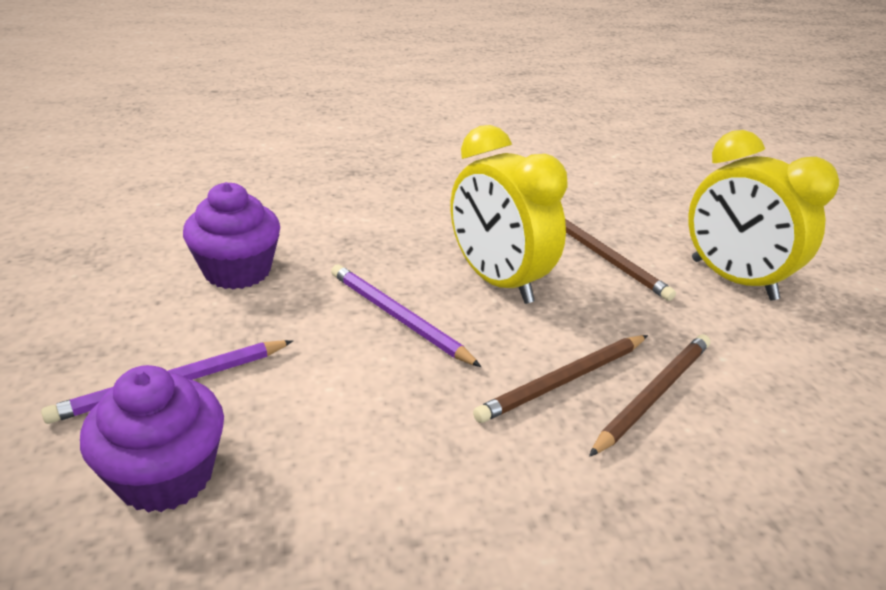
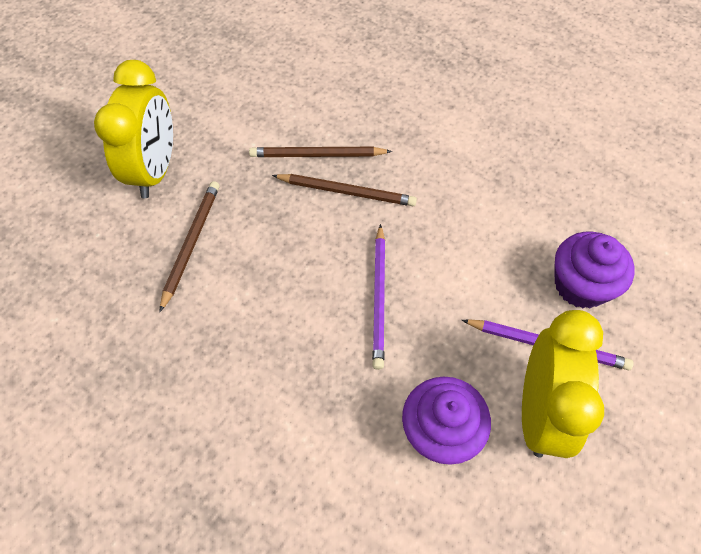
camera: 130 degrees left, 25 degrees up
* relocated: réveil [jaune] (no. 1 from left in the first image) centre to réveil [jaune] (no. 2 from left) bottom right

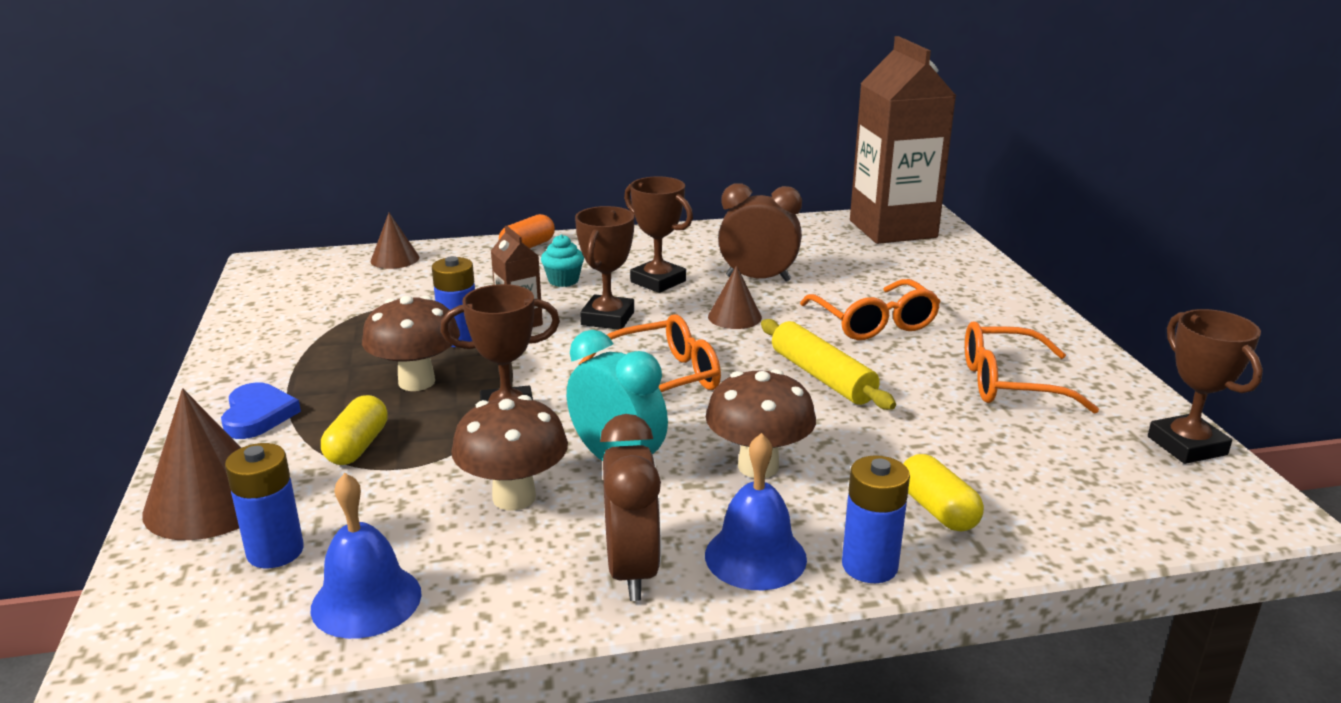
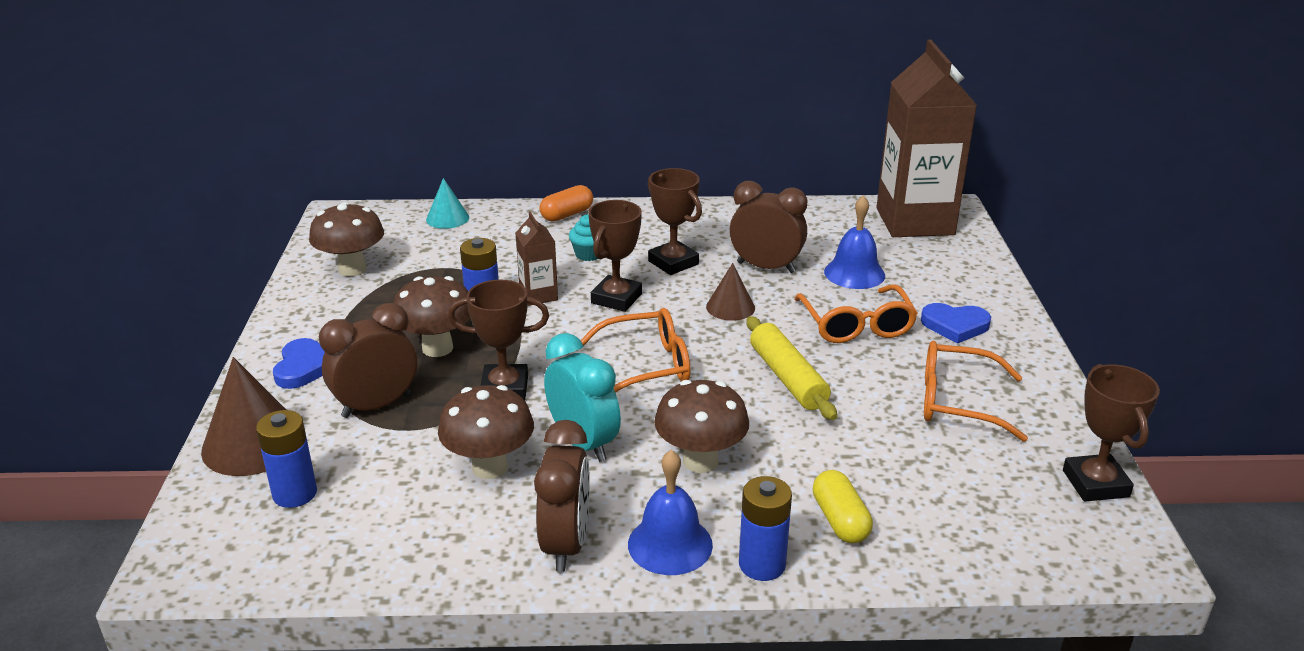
camera: 10 degrees right, 5 degrees up
* appeared: champignon [marron] (no. 1 from left) middle left
* appeared: cœur [bleu] (no. 2 from left) middle right
* relocated: cloche [bleu] (no. 1 from left in the first image) bottom left to cloche [bleu] (no. 2 from left) centre
* exchanged: gélule [jaune] (no. 1 from left) middle left to réveil [marron] (no. 1 from left) middle left
* colour: cône [marron] (no. 2 from left) middle left to cône [turquoise] top centre

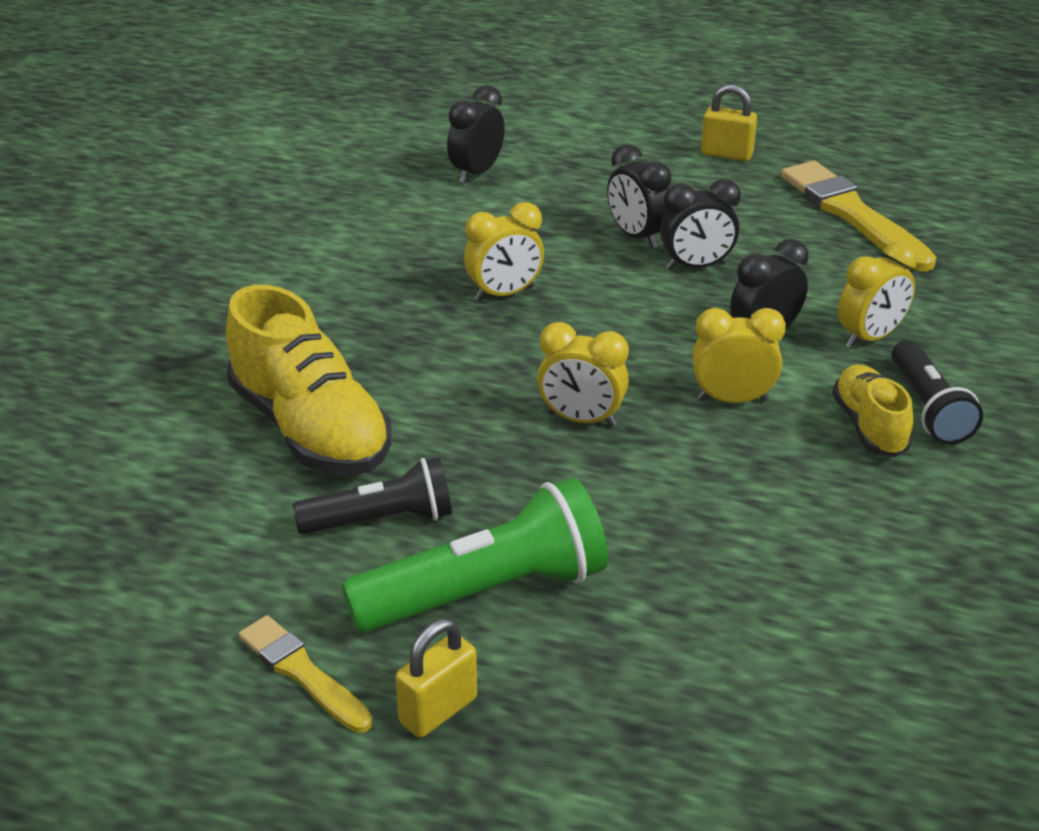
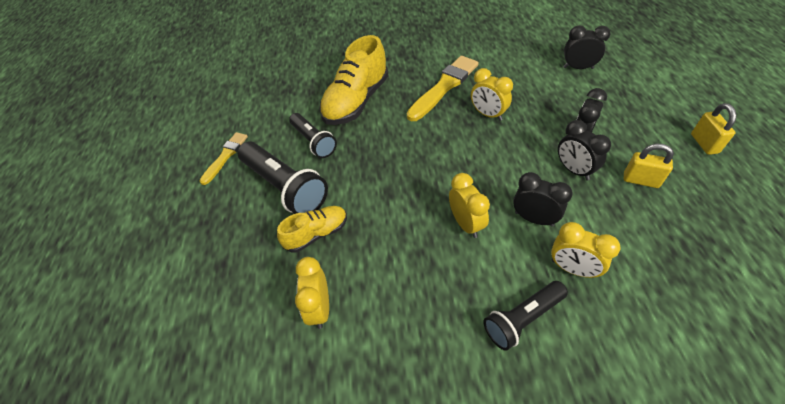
camera: 70 degrees right, 15 degrees up
* relocated: cadenas [jaune] (no. 1 from left) bottom centre to middle right
* relocated: réveil [jaune] (no. 2 from left in the first image) centre to réveil [jaune] (no. 1 from left) bottom centre
* relocated: pinceau [jaune] (no. 2 from left) top right to top centre
* relocated: chaussure [jaune] (no. 2 from left in the first image) middle right to chaussure [jaune] (no. 1 from left) centre
* colour: lampe de poche [vert] bottom centre to lampe de poche [noir] (no. 1 from left) centre

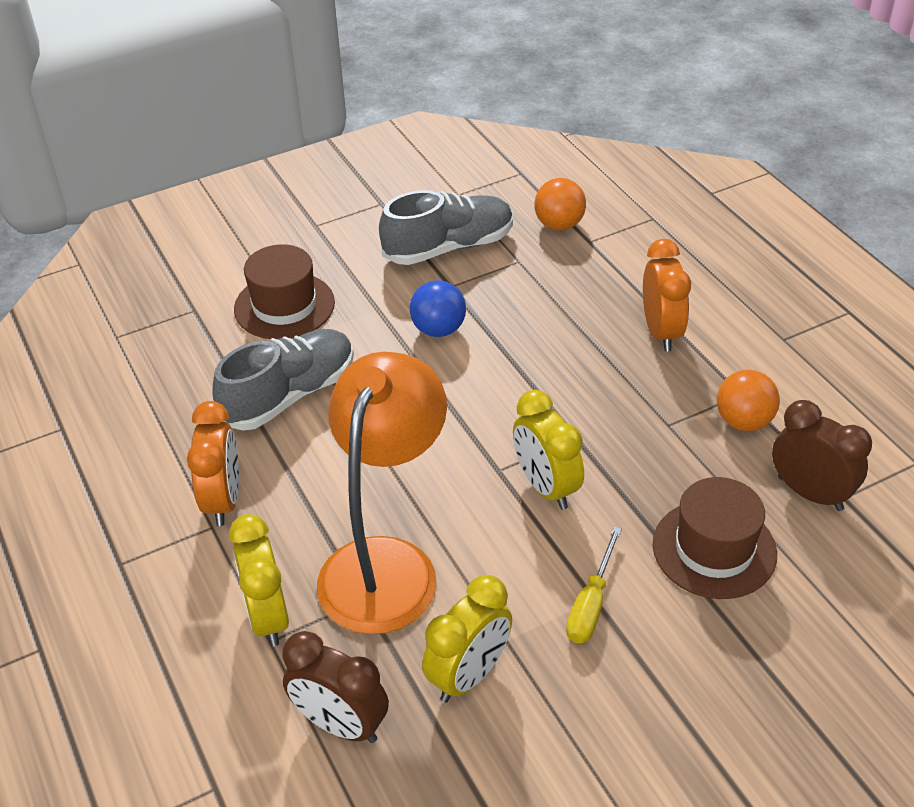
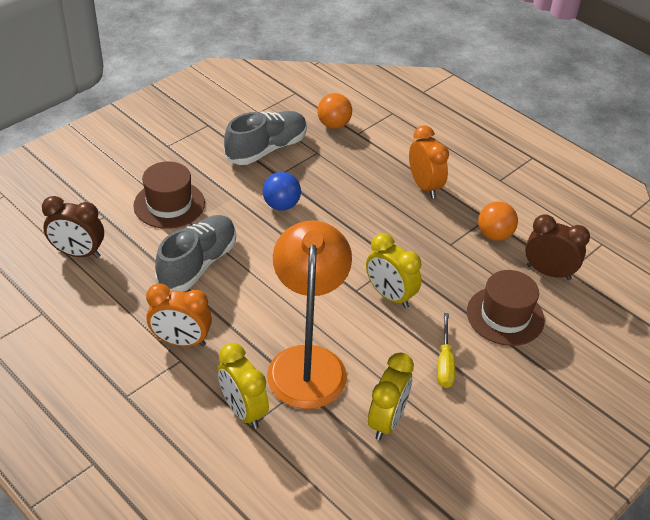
camera: 20 degrees left, 0 degrees up
* relocated: réveil [marron] (no. 1 from left) bottom centre to middle left
* spun: réveil [orange] (no. 1 from left) middle left = middle left 120 degrees clockwise

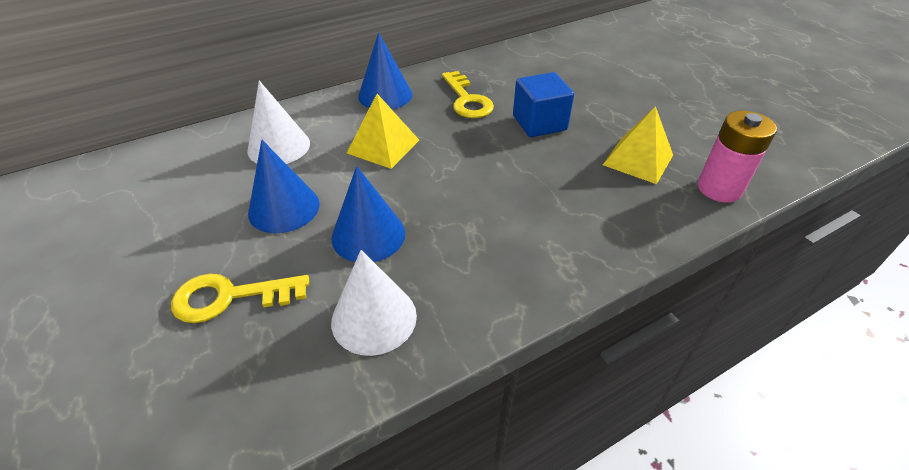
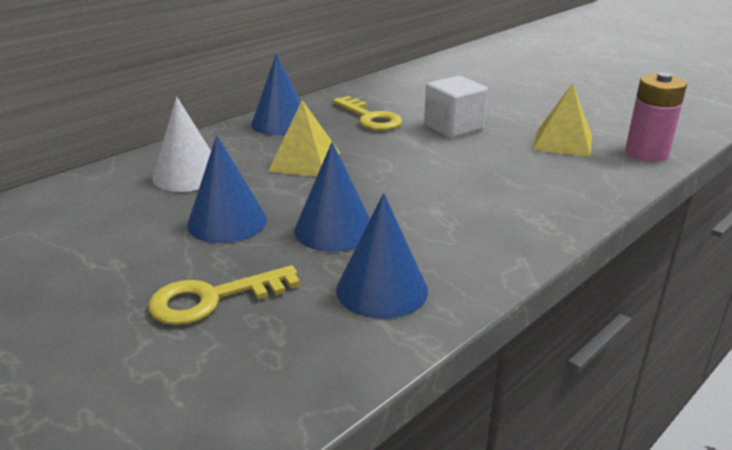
camera: 15 degrees left, 15 degrees down
* colour: cône [blanc] (no. 2 from left) centre to cône [bleu] (no. 4 from left) centre
* colour: cube [bleu] top centre to cube [blanc] top centre

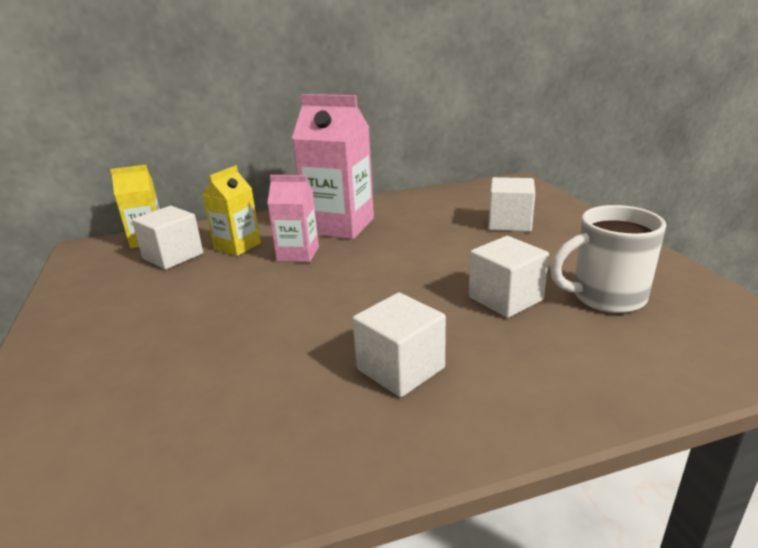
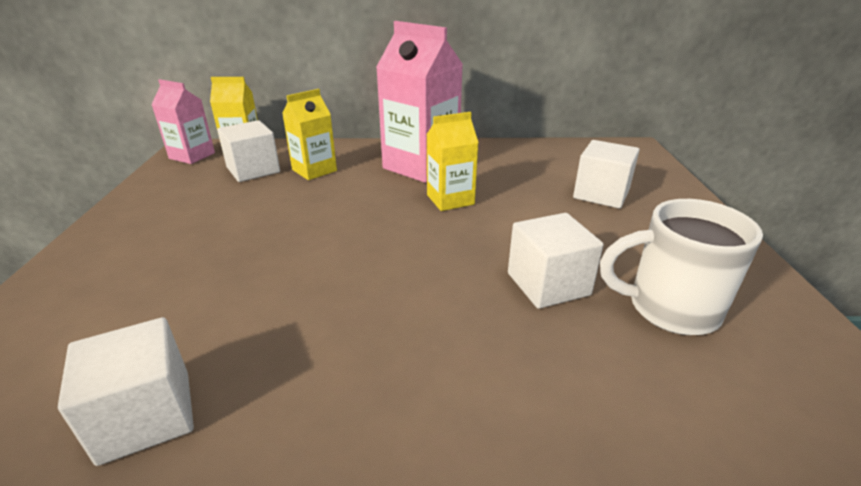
camera: 15 degrees right, 5 degrees up
* appeared: brique de lait [jaune] (no. 3 from left) top centre
* relocated: brique de lait [rose] (no. 1 from left) centre to top left
* relocated: cube [blanc] (no. 2 from left in the first image) centre to cube [blanc] (no. 1 from left) bottom left

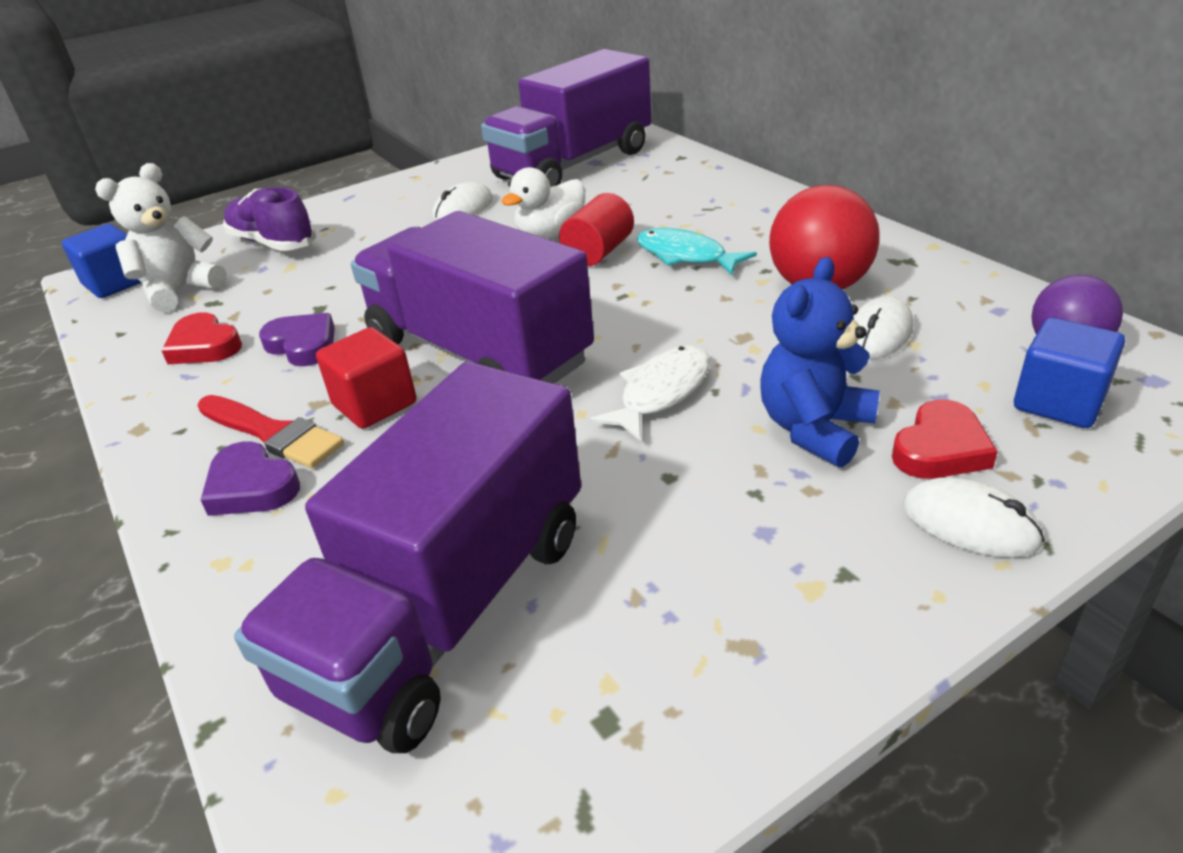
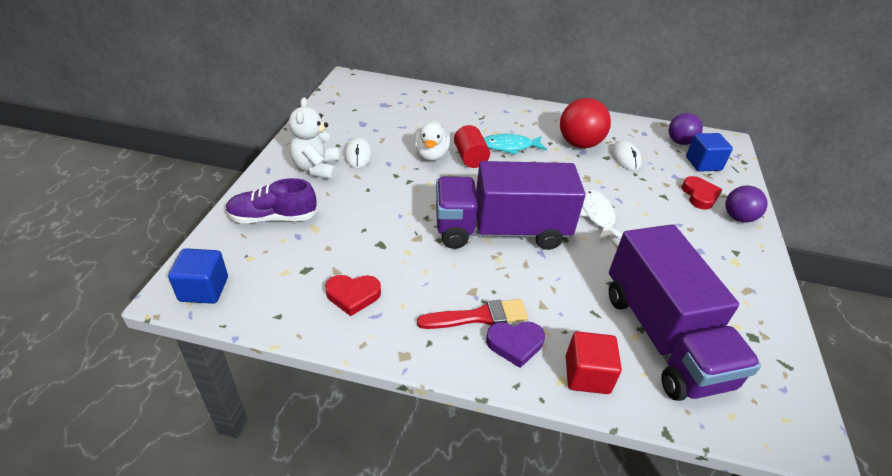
camera: 50 degrees left, 5 degrees up
* missing: cœur [violet] (no. 2 from left) middle left
* missing: camion [violet] (no. 3 from left) top centre
* missing: ours en peluche [bleu] middle right
* relocated: ours en peluche [blanc] top left to top centre
* relocated: cube [rouge] middle left to bottom centre
* exchanged: souris [blanc] (no. 3 from left) middle right to balle [violet] (no. 2 from left) middle right

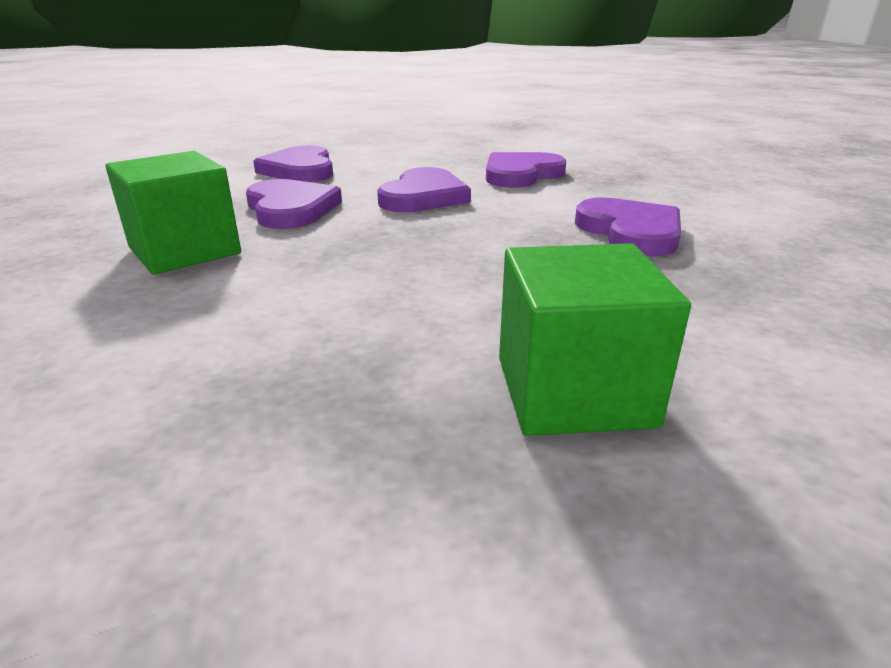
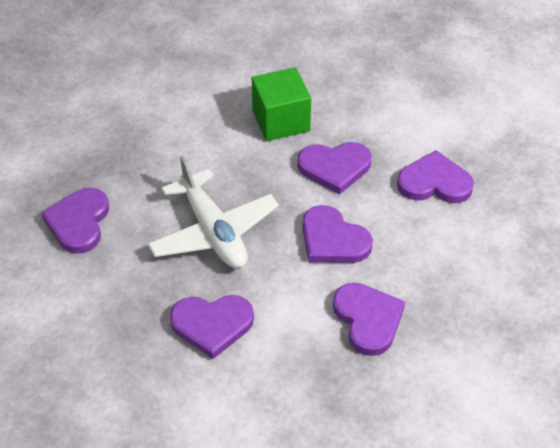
camera: 110 degrees right, 20 degrees up
* appeared: avion [blanc] centre
* exchanged: cube [vert] (no. 2 from left) middle right to cœur [violet] (no. 1 from left) middle left

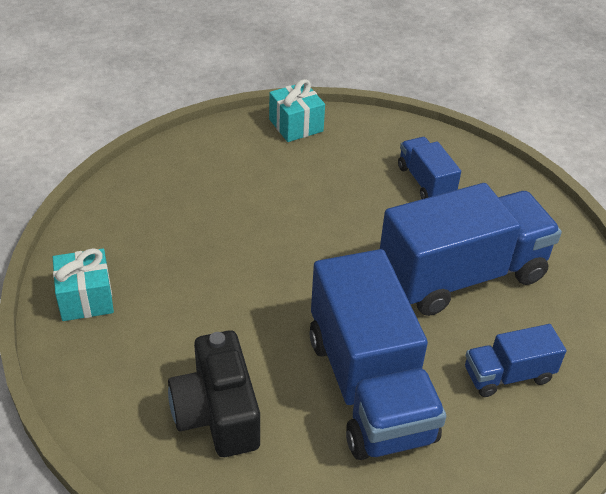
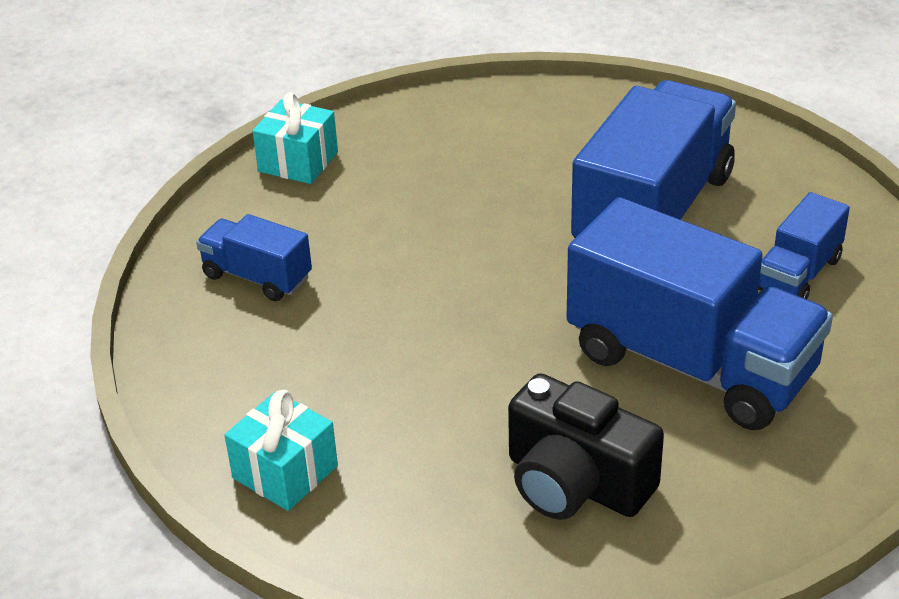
camera: 35 degrees left, 5 degrees down
* relocated: camion [bleu] (no. 2 from left in the first image) middle right to camion [bleu] (no. 1 from left) middle left

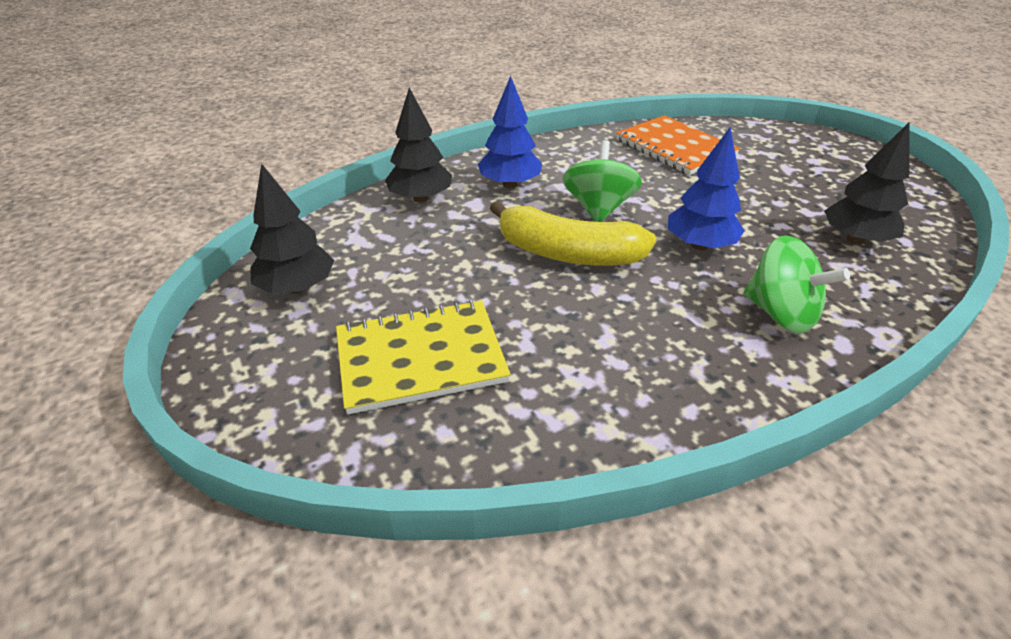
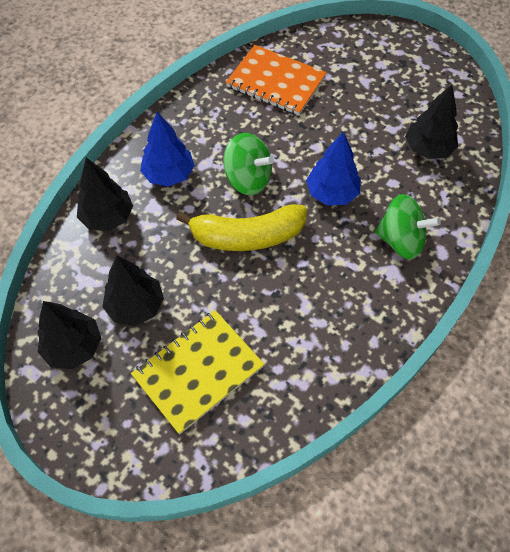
camera: 25 degrees left, 20 degrees up
* appeared: arbre [noir] (no. 3 from left) middle left
* spun: toupie [vert] (no. 1 from left) top centre = top centre 135 degrees clockwise

